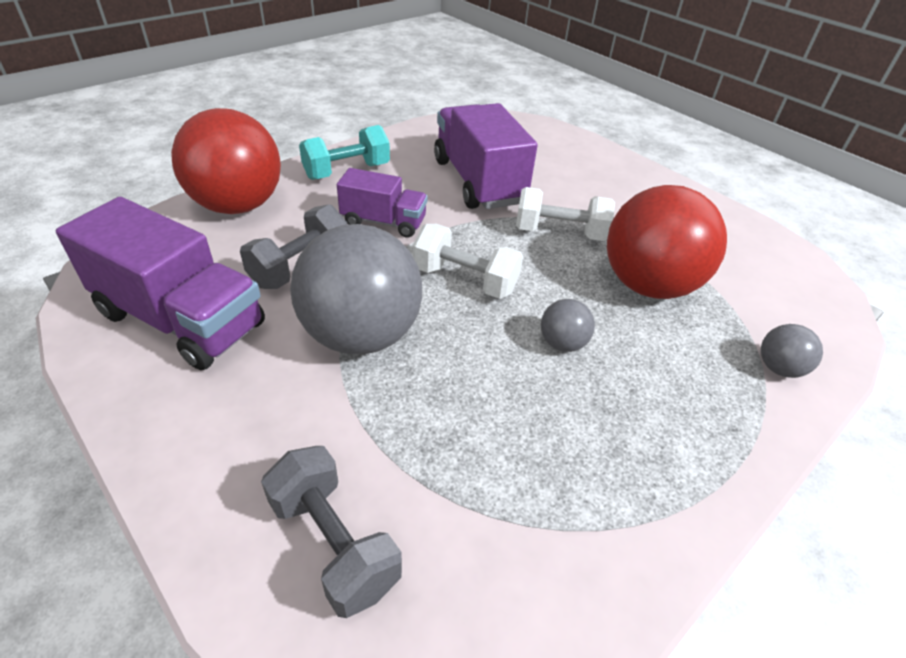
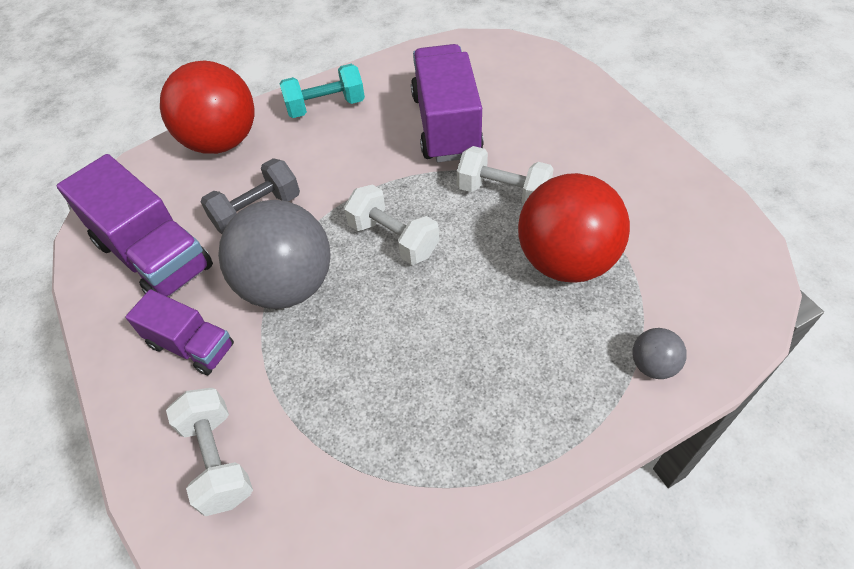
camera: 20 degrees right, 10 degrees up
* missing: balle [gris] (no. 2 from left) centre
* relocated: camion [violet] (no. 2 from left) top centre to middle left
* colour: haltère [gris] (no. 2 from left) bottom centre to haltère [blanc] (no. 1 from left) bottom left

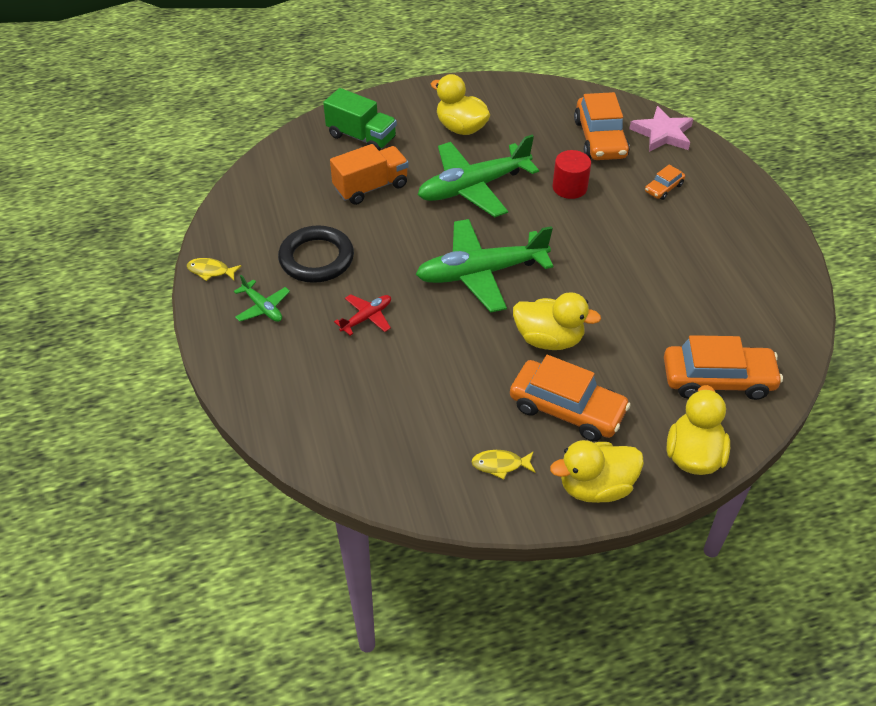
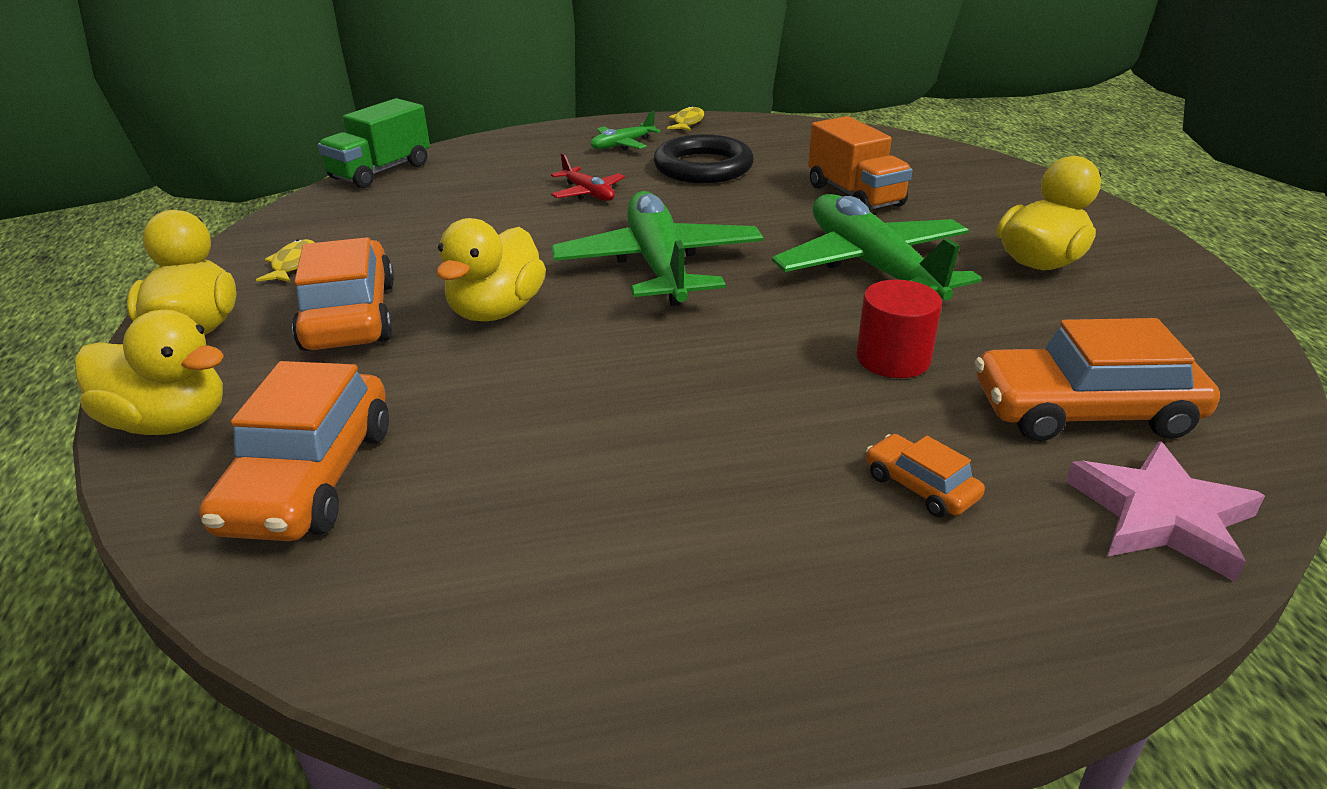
camera: 95 degrees right, 15 degrees down
* relocated: camion [vert] top centre to top left
* spun: voiture [orange] (no. 1 from left in the first image) centre = middle left 135 degrees clockwise

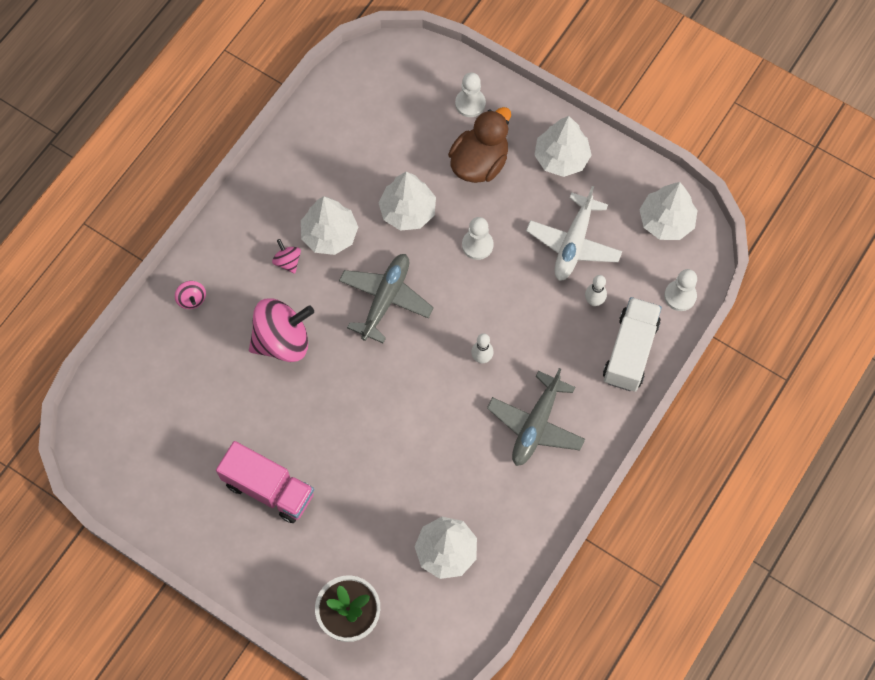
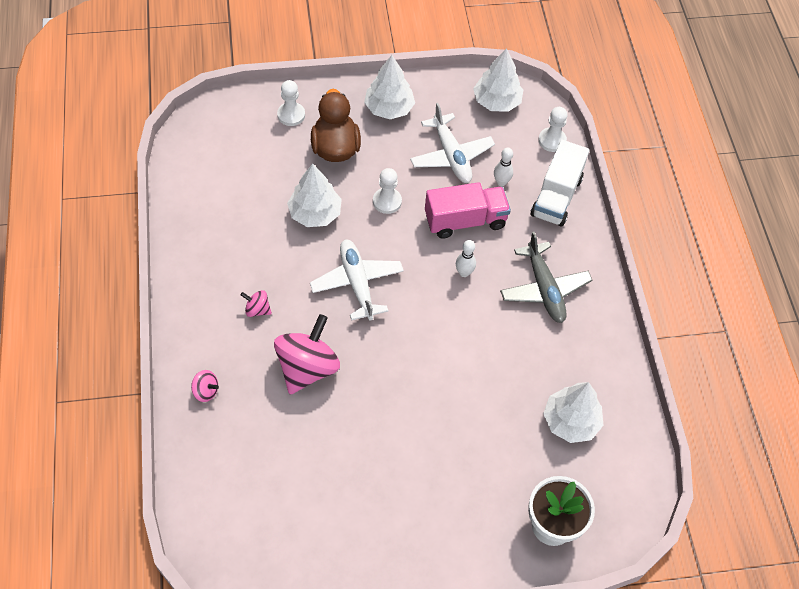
camera: 45 degrees left, 10 degrees down
* missing: arbre [blanc] (no. 1 from left) top centre
* relocated: camion [rose] bottom left to centre
* colour: avion [gris] (no. 1 from left) centre to avion [blanc] (no. 1 from left) centre
* spun: camion [blanc] middle right = top right 135 degrees counterclockwise

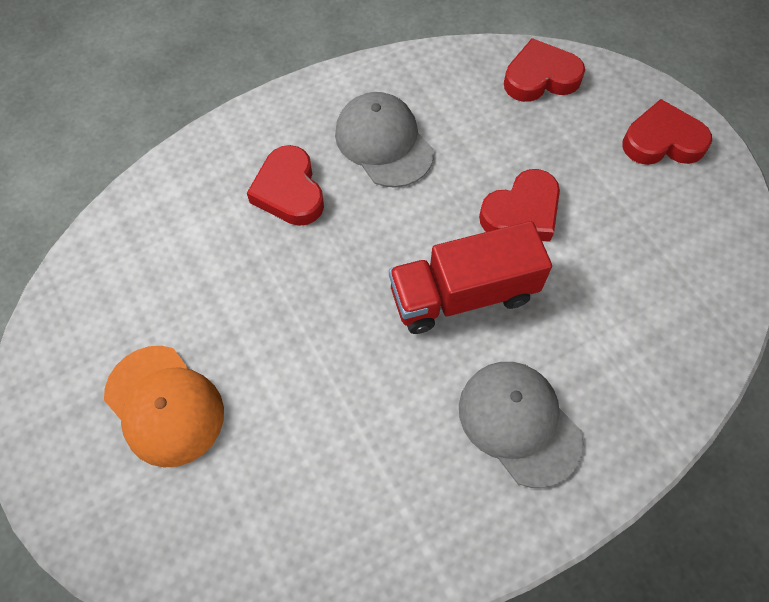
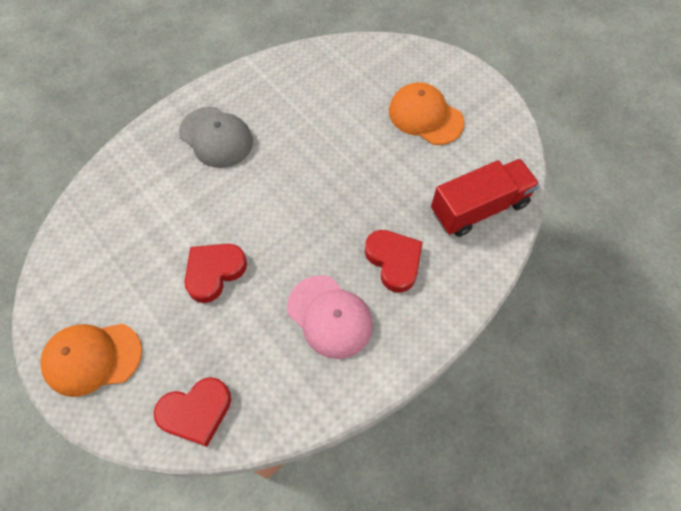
camera: 170 degrees right, 0 degrees up
* relocated: camion [rouge] centre to middle right
* exchanged: cœur [rouge] (no. 4 from left) top right to casquette [orange] (no. 1 from left) bottom left
* colour: casquette [gris] (no. 1 from left) top centre to casquette [rose] centre

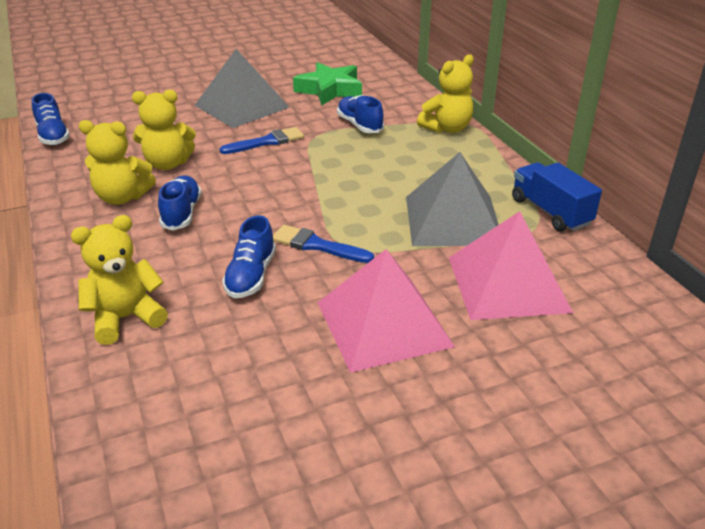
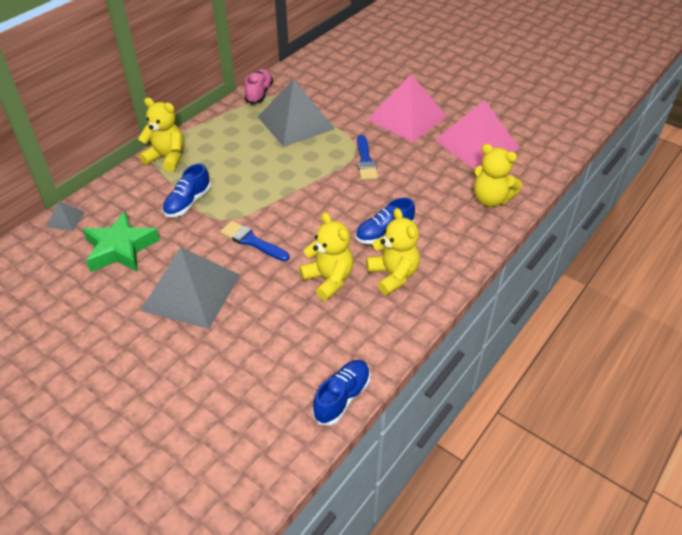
camera: 120 degrees left, 10 degrees up
* missing: chaussure [bleu] (no. 3 from left) centre
* appeared: pyramide [gris] (no. 1 from left) middle left
* relocated: pyramide [rose] (no. 2 from left) middle right to top right
* exchanged: camion [bleu] middle right to chaussure [rose] top centre

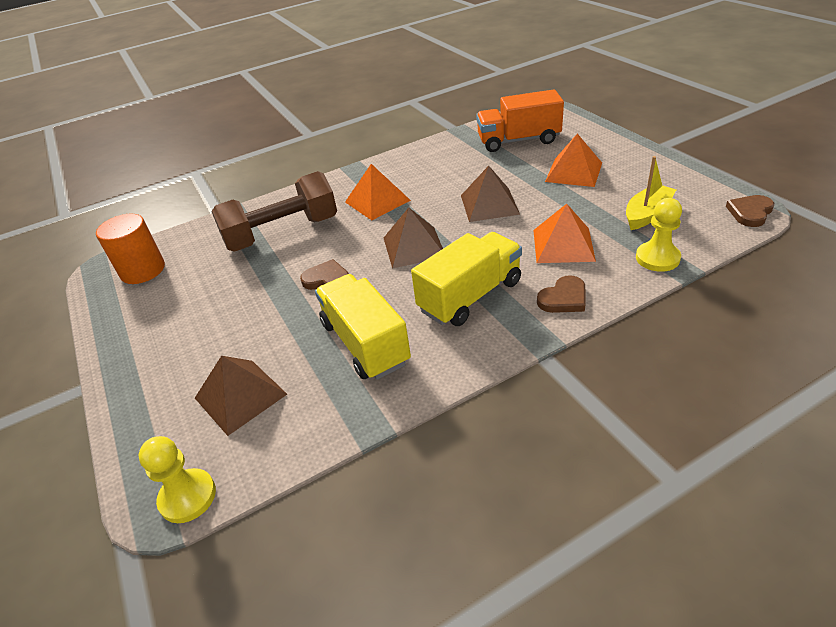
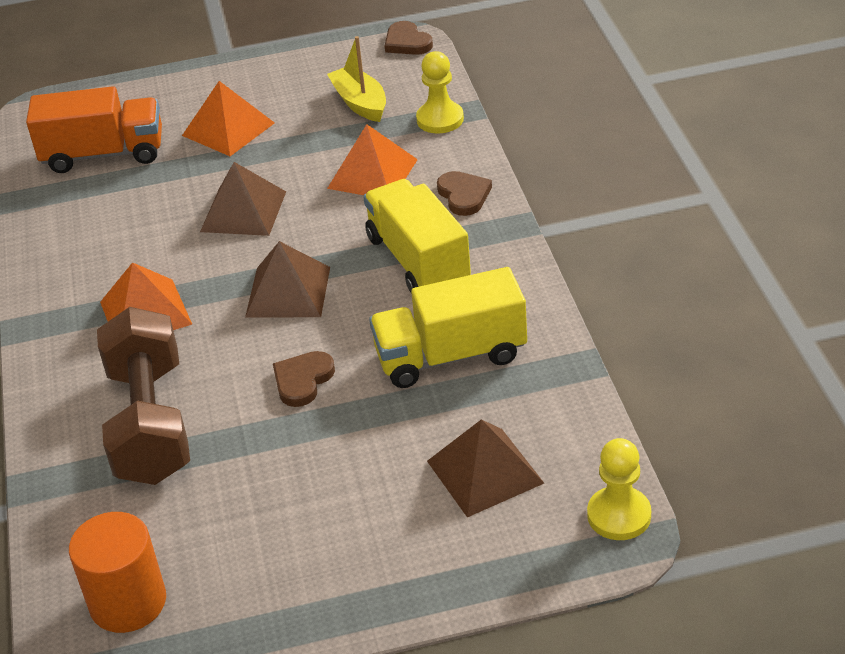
camera: 75 degrees left, 0 degrees up
* spun: camion [orange] top centre = top left 105 degrees counterclockwise

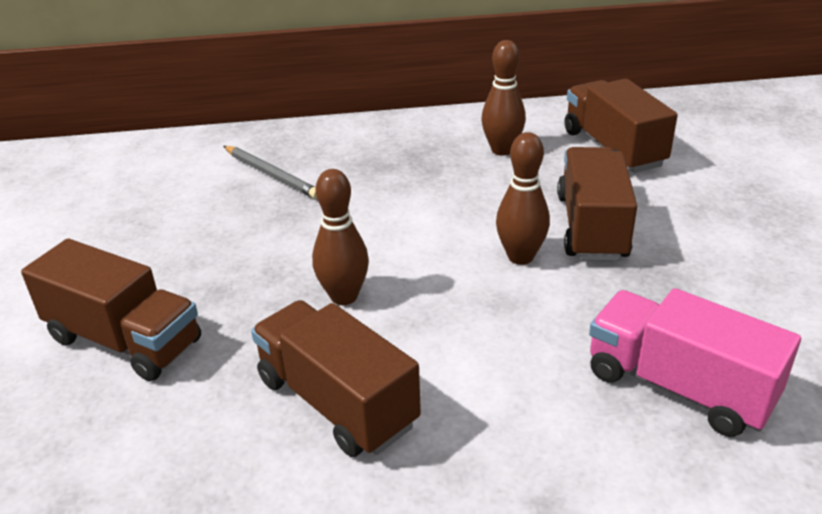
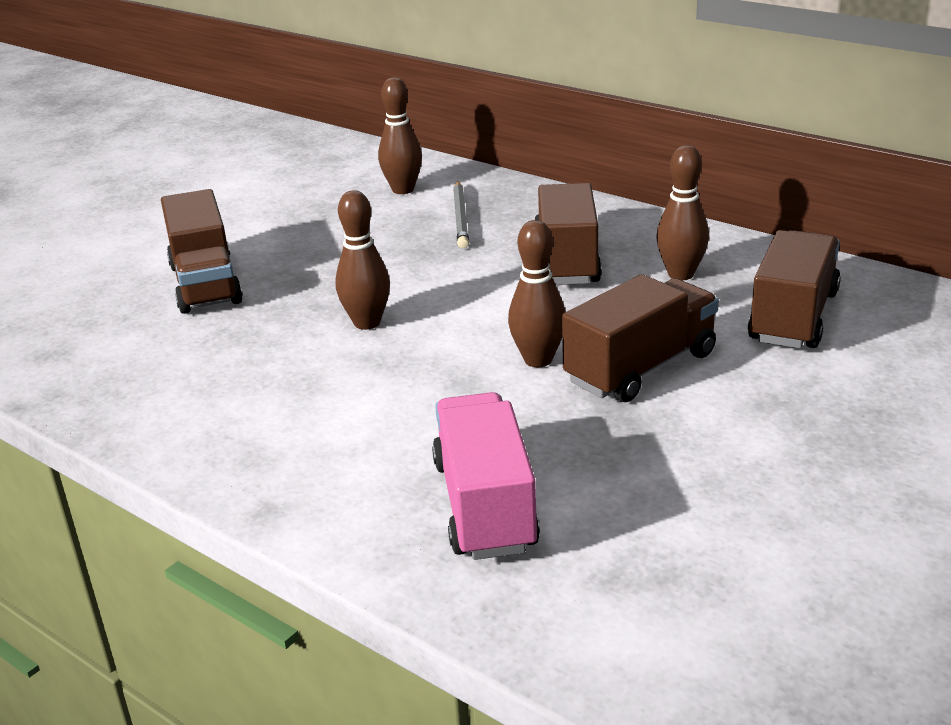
camera: 45 degrees right, 5 degrees down
* appeared: quille [marron] (no. 2 from left) top centre
* relocated: camion [marron] (no. 2 from left) bottom centre to top centre

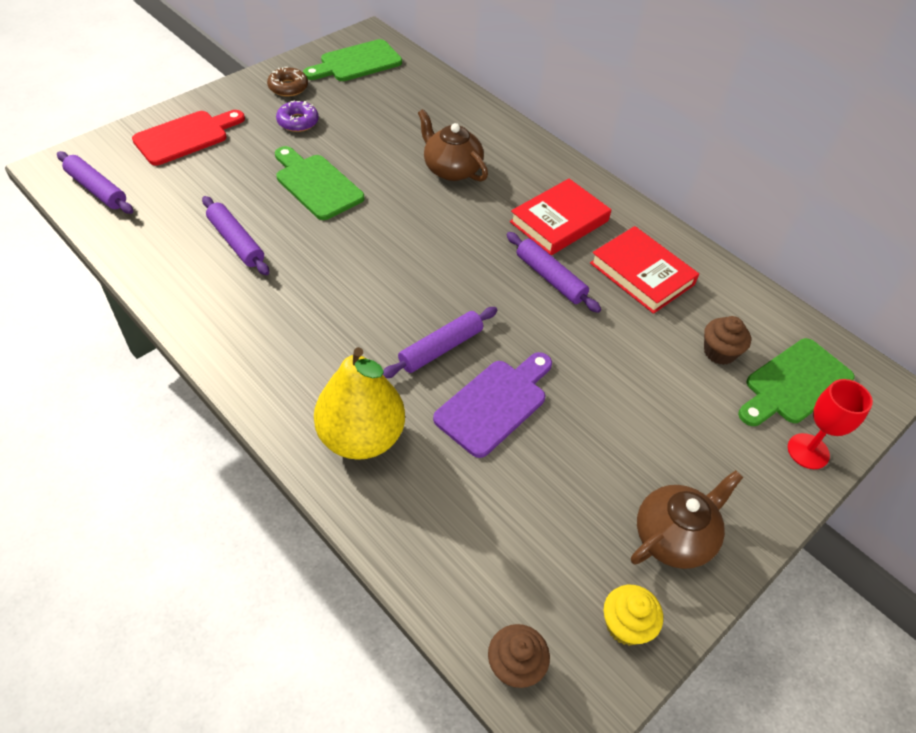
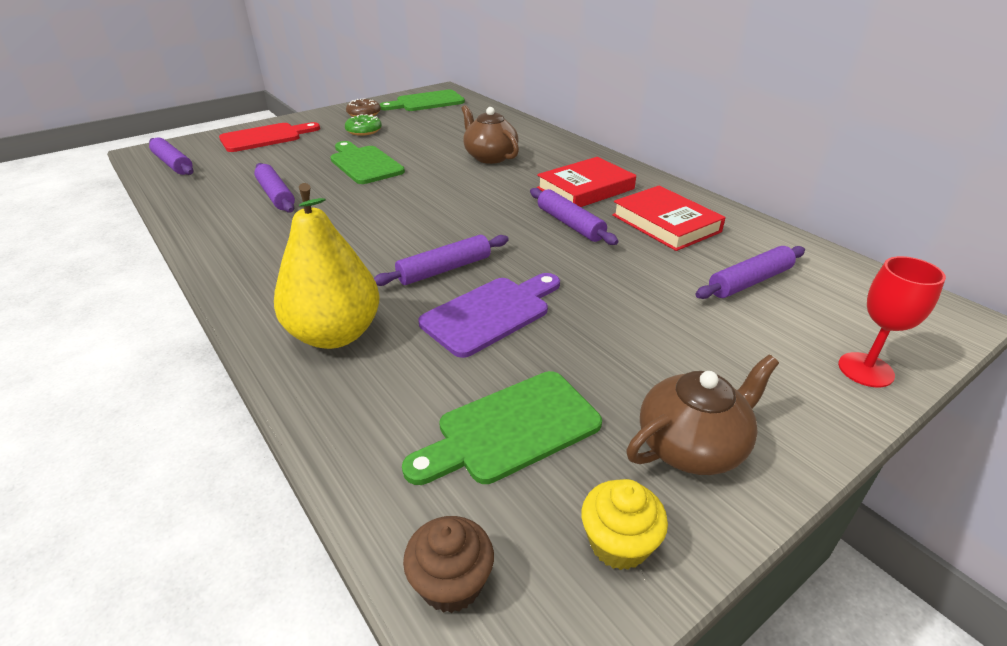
camera: 10 degrees right, 15 degrees down
* relocated: planche à découper [vert] (no. 3 from left) middle right to centre
* exchanged: muffin [marron] (no. 2 from left) middle right to rouleau à pâtisserie [violet] (no. 5 from left) middle right
* colour: beignet [violet] top left to beignet [vert] top centre

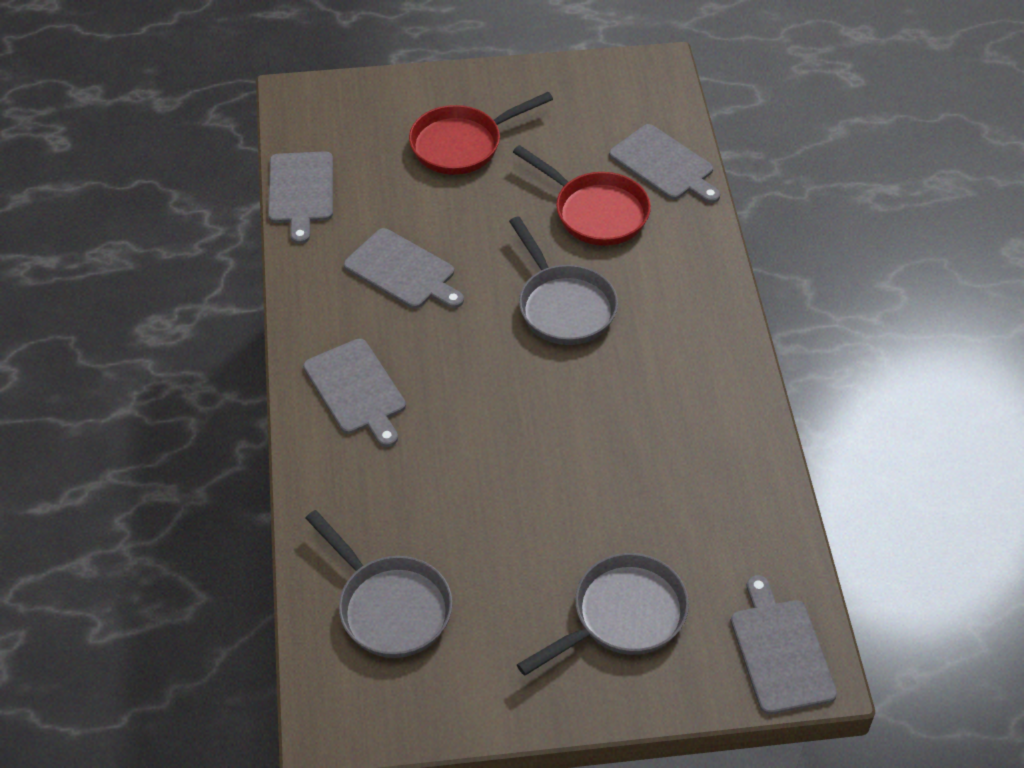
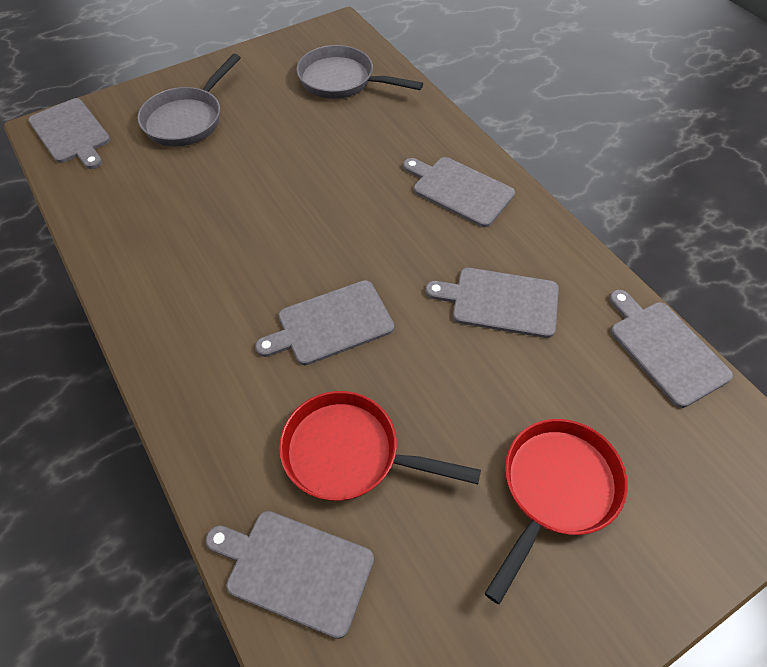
camera: 155 degrees right, 5 degrees up
* exchanged: poêle [gris] (no. 2 from left) centre to planche à découper [gris] (no. 3 from left) centre

